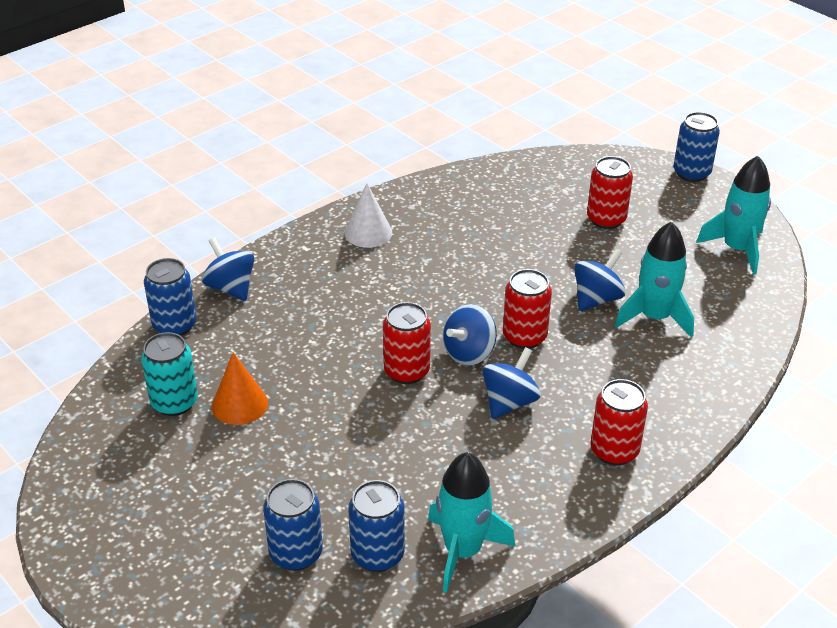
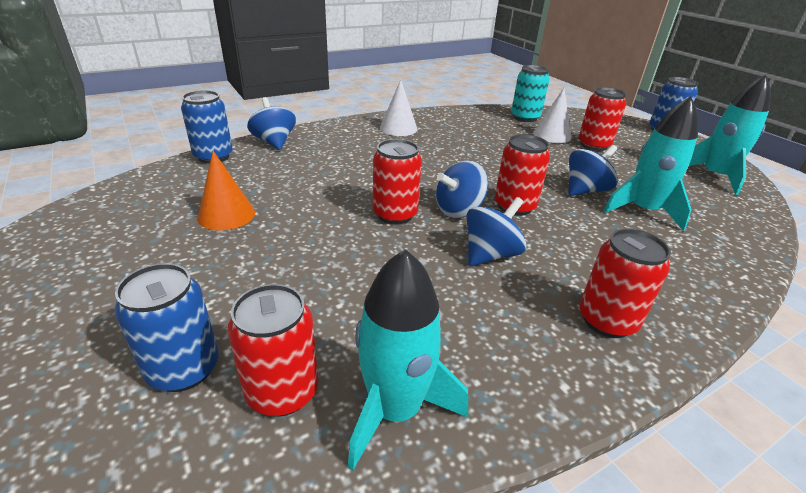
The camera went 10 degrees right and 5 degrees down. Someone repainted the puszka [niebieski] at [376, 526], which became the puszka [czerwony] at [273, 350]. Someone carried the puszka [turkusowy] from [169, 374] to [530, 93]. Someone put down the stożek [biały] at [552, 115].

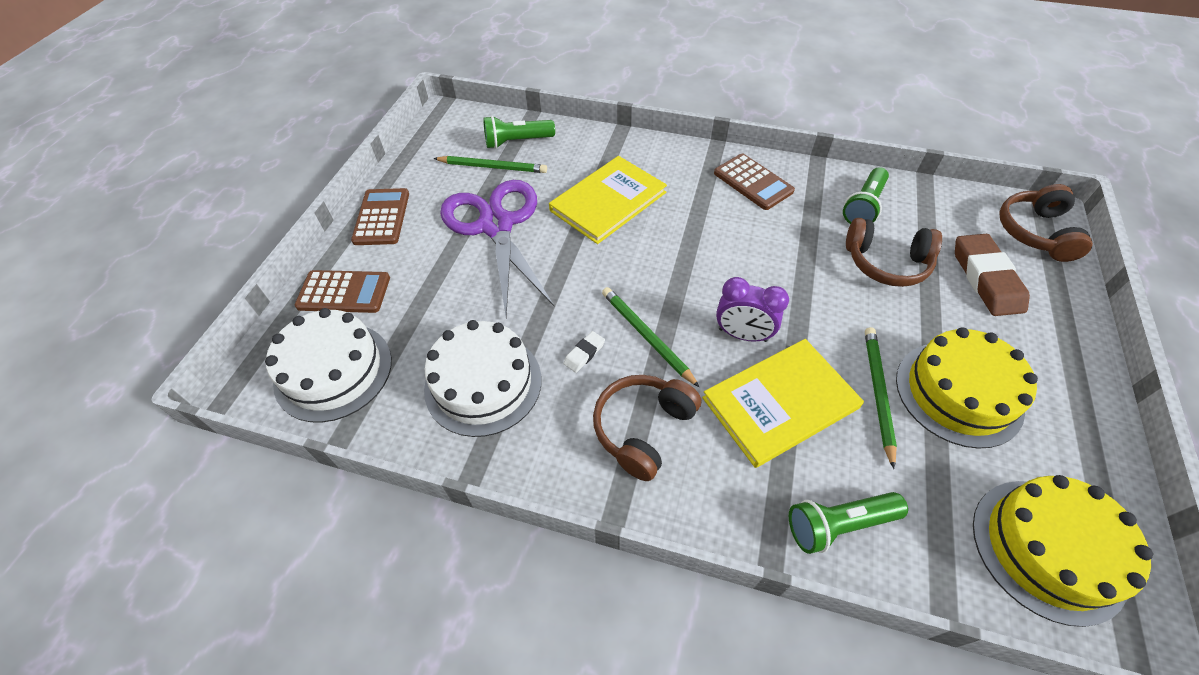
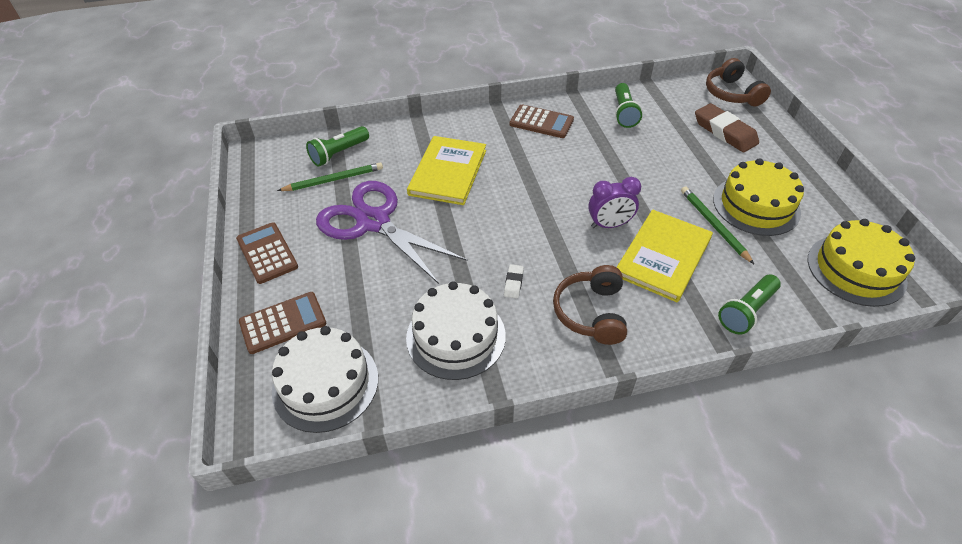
The camera went 30 degrees left and 5 degrees down. Someone took away the ołówek [zielony] at [651, 337]. Someone took away the słuchawki [brązowy] at [894, 252].

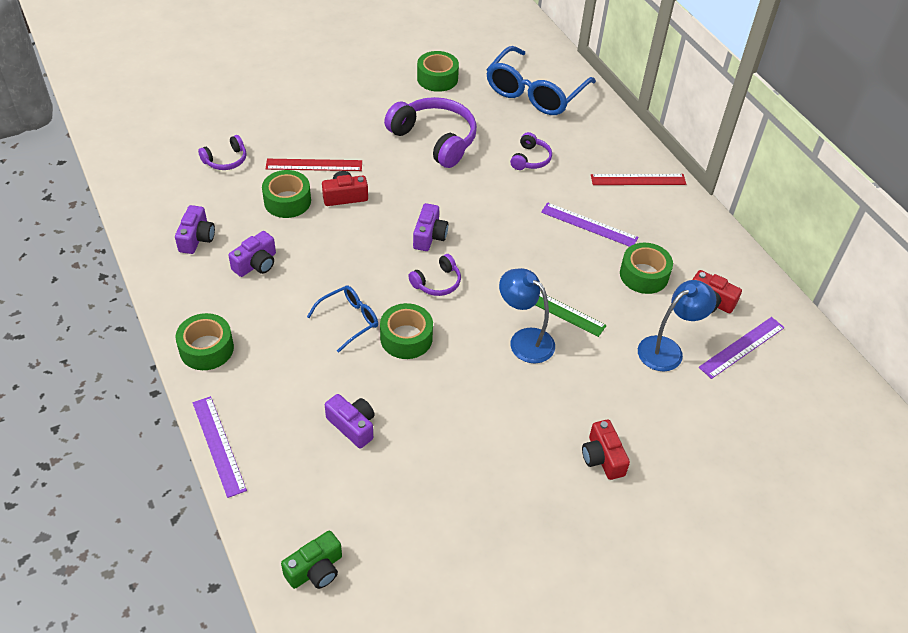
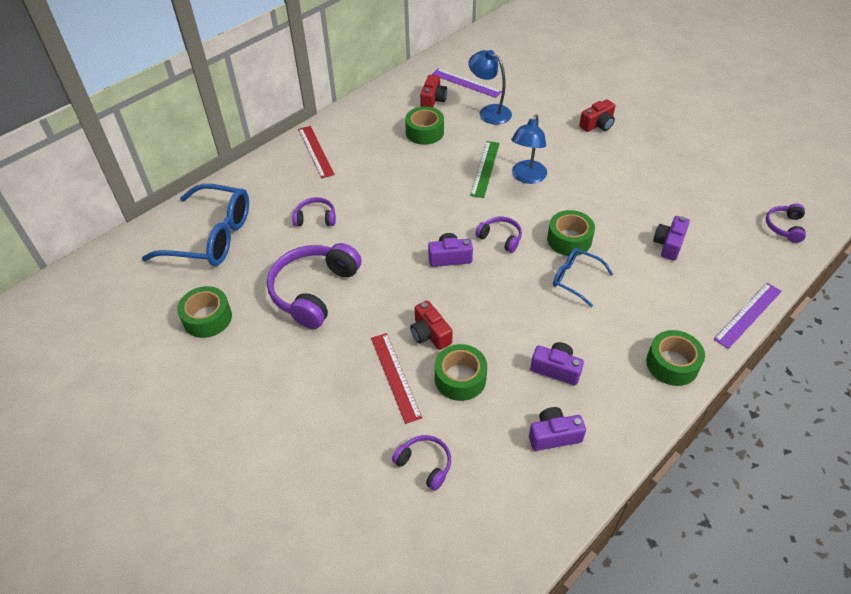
The camera went 105 degrees left and 0 degrees up. Someone swapped the aparat fotograficzny [zielony] at [311, 560] for the słuchawki [fioletowy] at [786, 223]. Someone took away the linijka [fioletowy] at [589, 225].

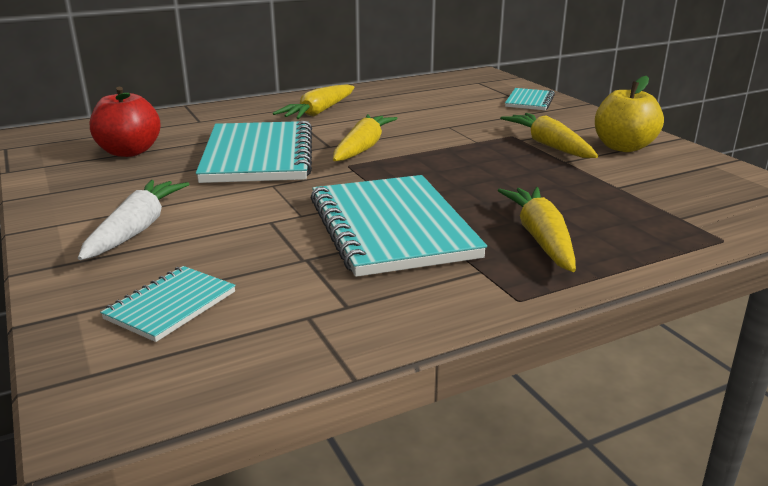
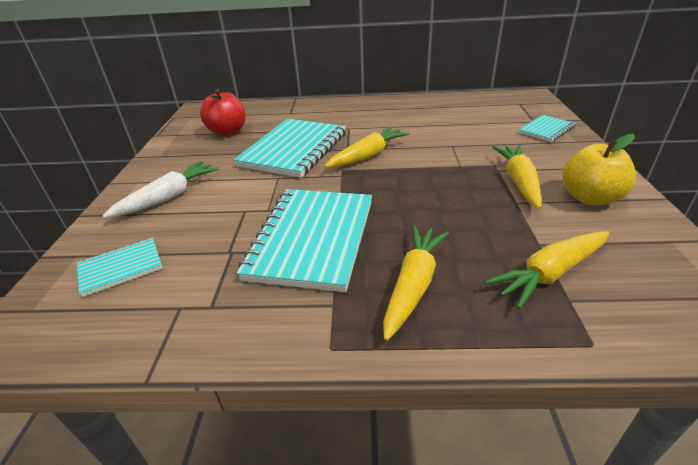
The camera went 30 degrees right and 10 degrees up. Someone carried the marchewka [żółty] from [313, 101] to [547, 270].

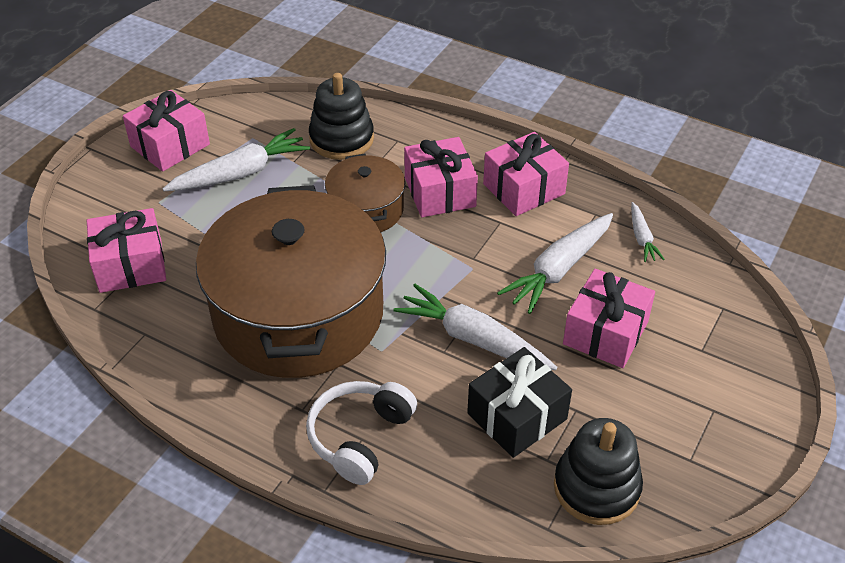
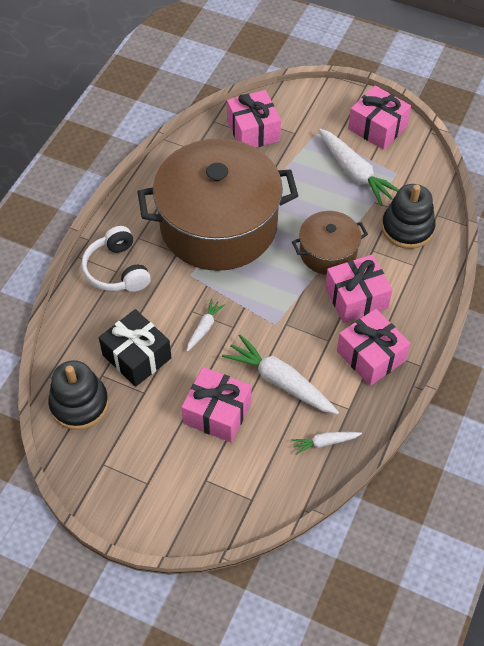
The camera went 85 degrees right and 10 degrees up. Someone rotated the słuchawki [biały] at [361, 433] by 135 degrees counterclockwise. Someone scaled the marchewka [biały] at [475, 327] by 0.52.

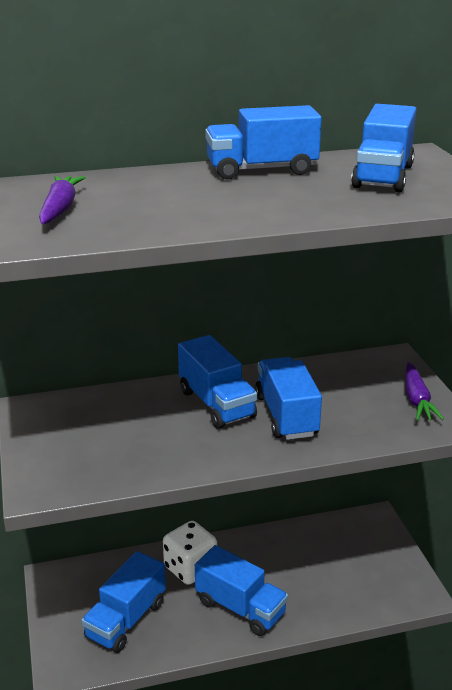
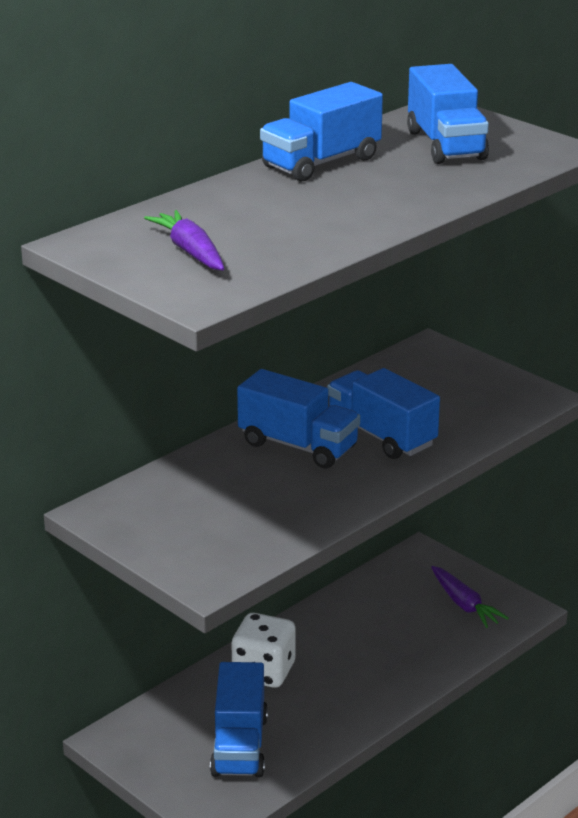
The camera went 30 degrees left and 0 degrees up. Someone carried the marchewka [fioletowy] from [424, 391] to [470, 597]. Someone took away the ciężarówka [niebieski] at [241, 590].

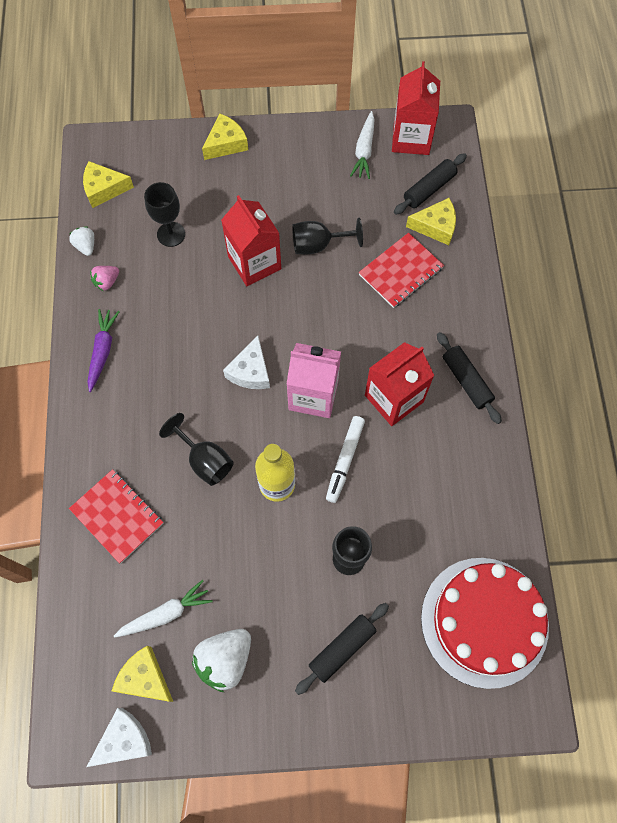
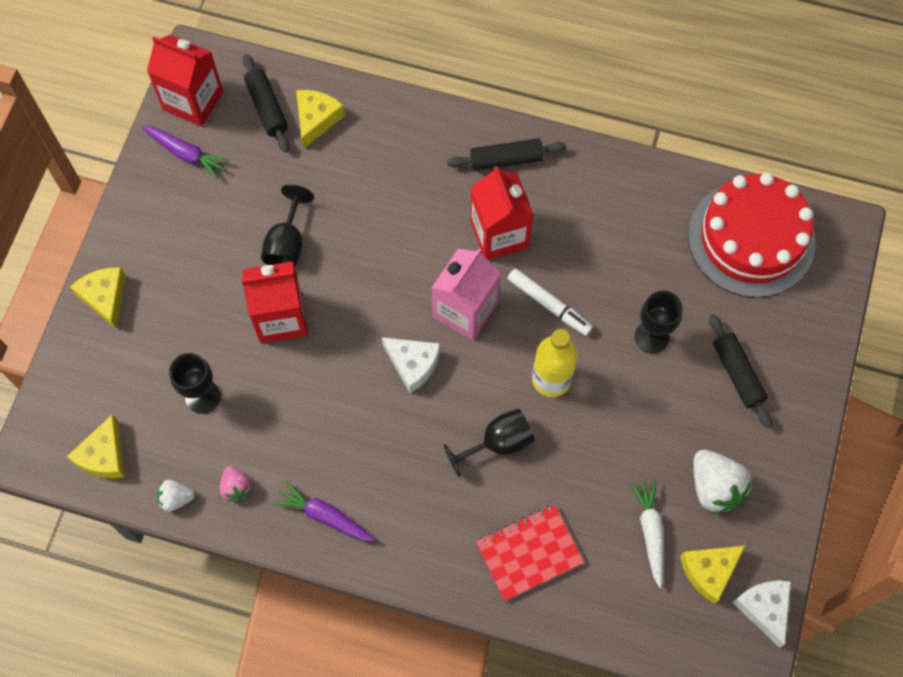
The camera went 70 degrees left and 0 degrees up. Someone repainted the marchewka [biały] at [362, 145], which became the marchewka [fioletowy] at [185, 152]. Someone took away the zeszyt [czerwony] at [401, 270].

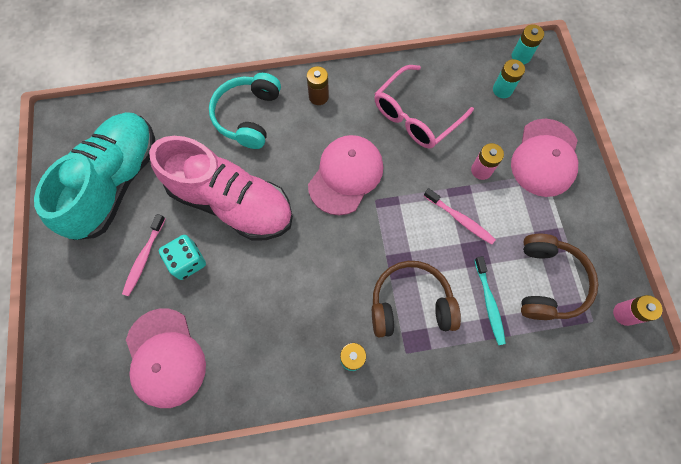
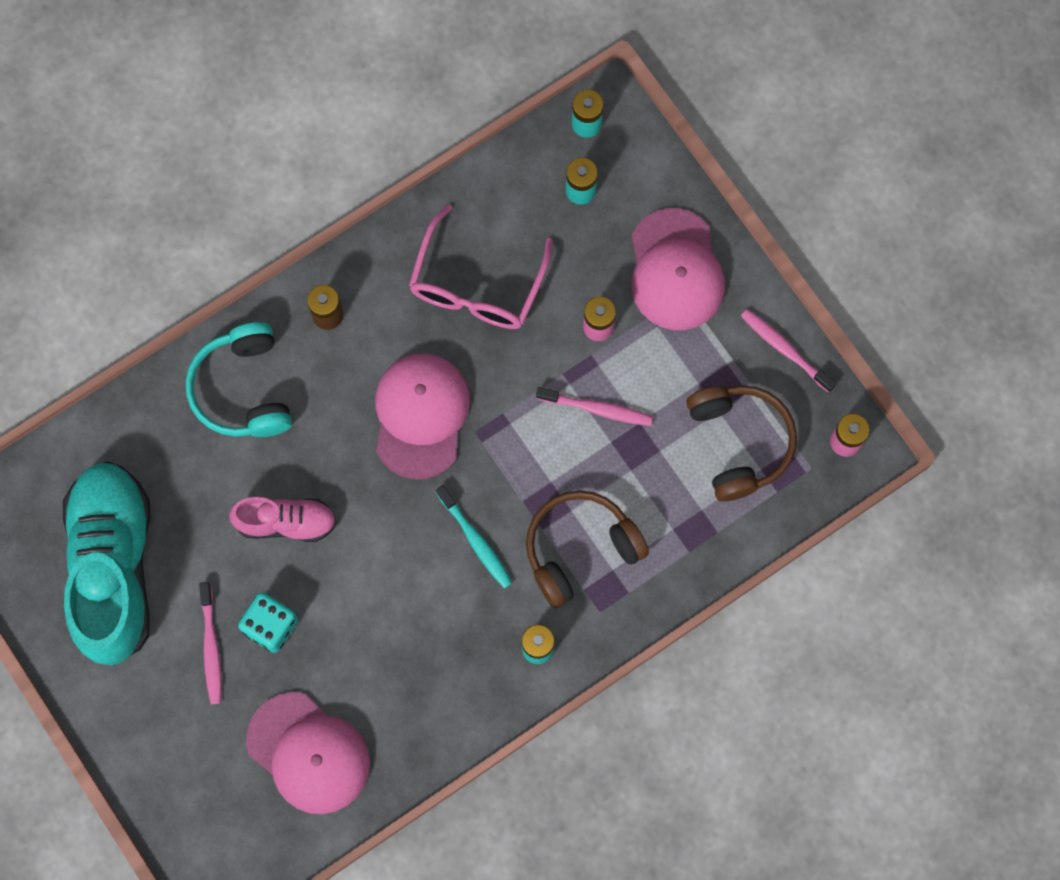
The camera went 25 degrees left and 5 degrees up. Someone scaled the but [różowy] at [221, 188] by 0.51. Someone carried the szczoteczka do zębów [turkusowy] from [490, 300] to [474, 537]. Someone put down the szczoteczka do zębów [różowy] at [788, 351].

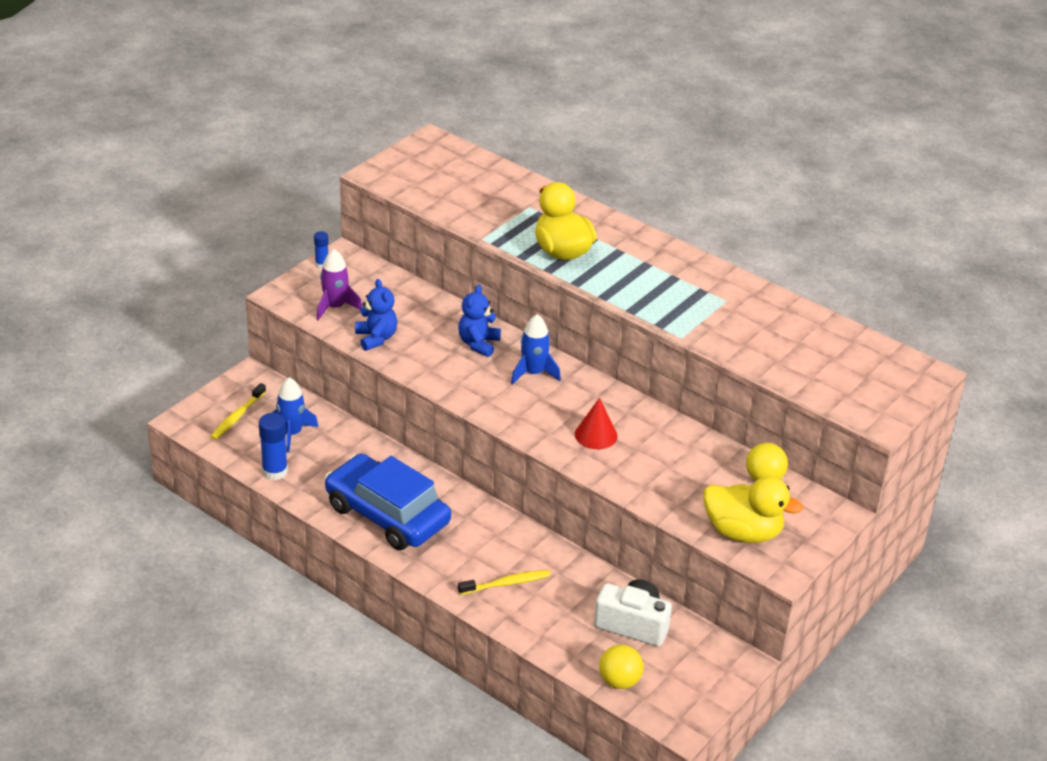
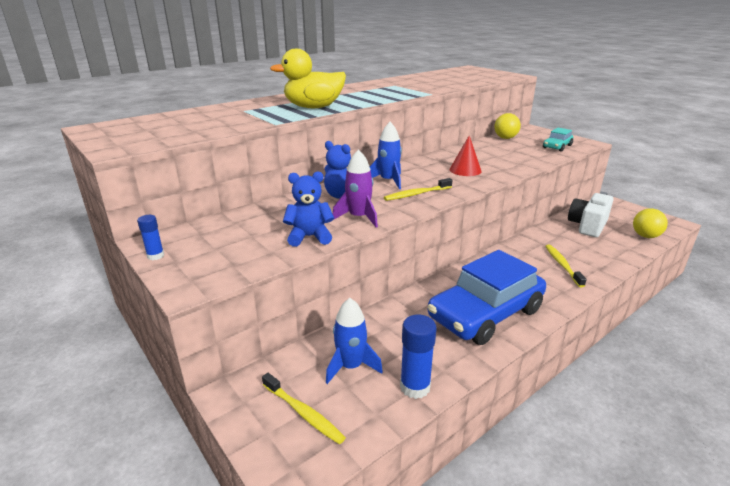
The camera went 75 degrees left and 10 degrees down. Someone carried the rakieta [fioletowy] from [339, 284] to [355, 188]. Someone put down the szczoteczka do zębów [żółty] at [418, 189]. Someone swapped the kaczka [żółty] at [753, 509] for the samochód [turkusowy] at [558, 140].

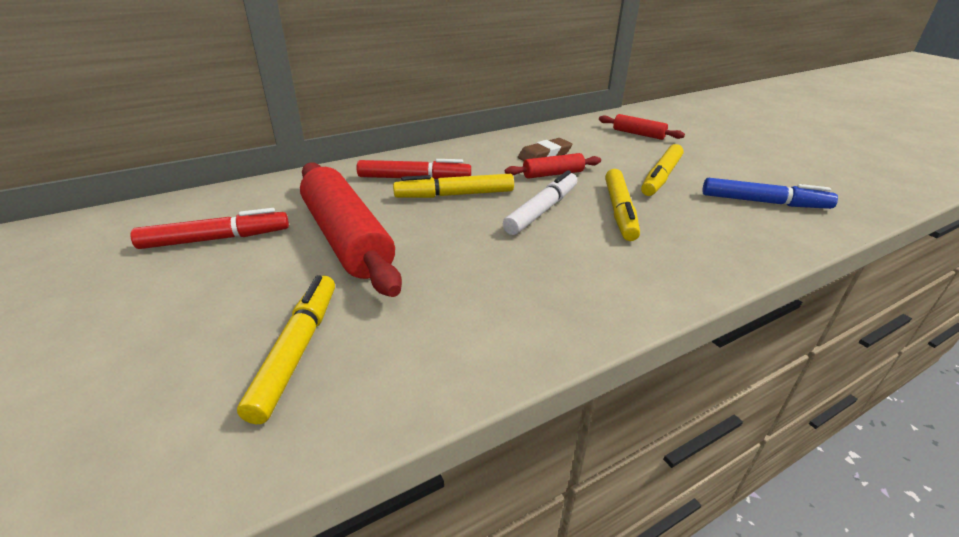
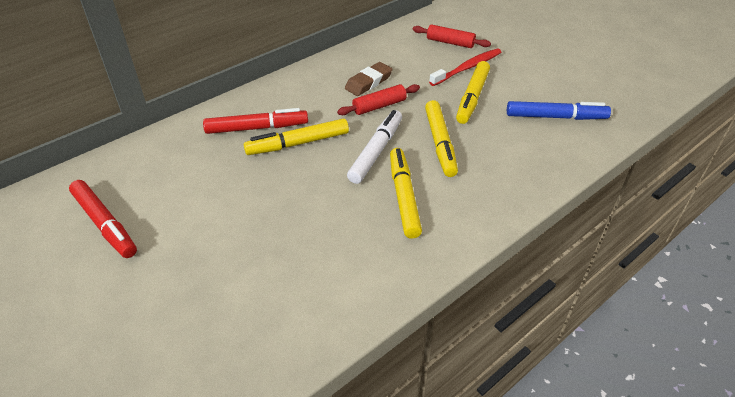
The camera went 10 degrees left and 10 degrees up. Someone rotated the flamaster [czerwony] at [210, 228] by 75 degrees clockwise. Someone carried the flamaster [żółty] from [286, 349] to [406, 193]. Someone put down the szczoteczka do zębów [czerwony] at [465, 67]. Someone took away the wałek do ciasta [czerwony] at [351, 230].

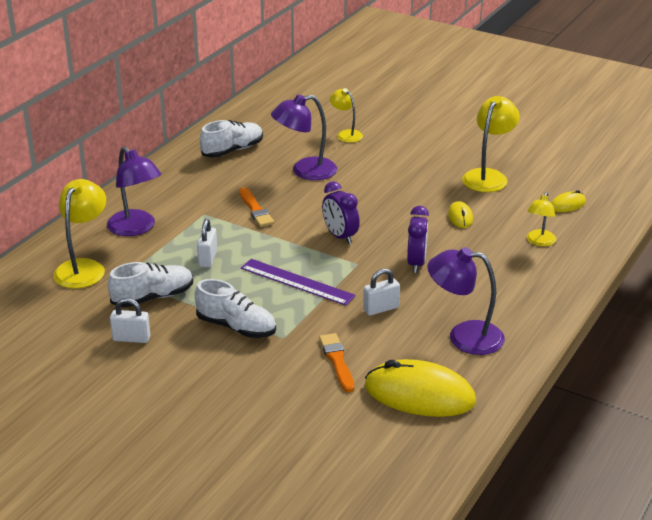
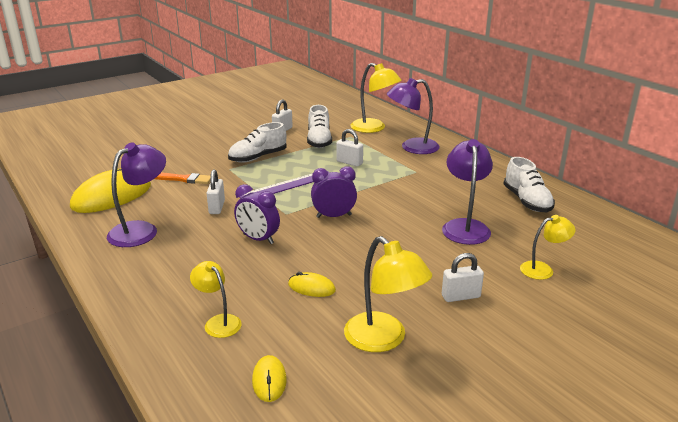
The camera went 115 degrees right and 5 degrees down. Someone put down the kłódka [biały] at [463, 277]. Someone took away the pędzel [pomarańczowy] at [256, 207].

